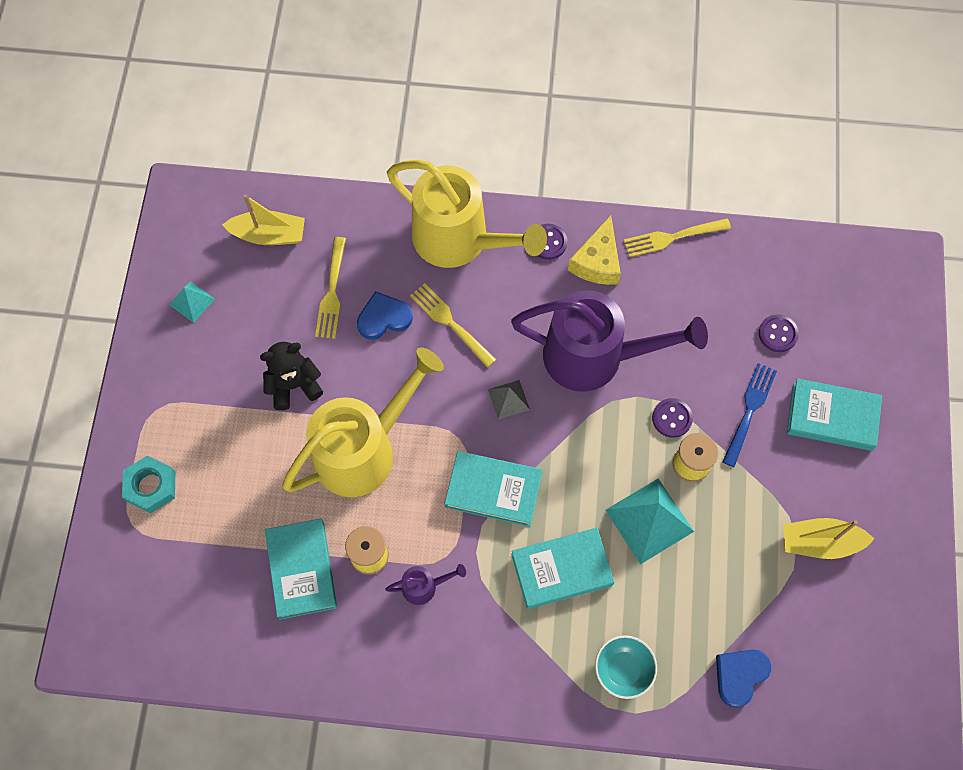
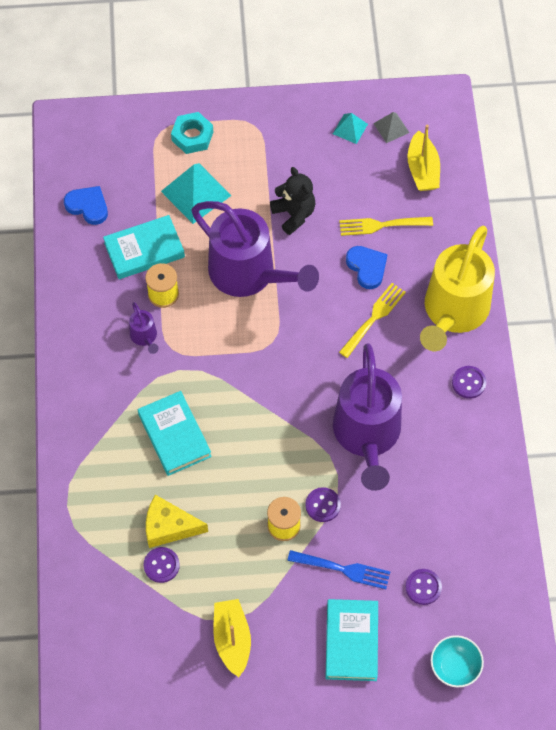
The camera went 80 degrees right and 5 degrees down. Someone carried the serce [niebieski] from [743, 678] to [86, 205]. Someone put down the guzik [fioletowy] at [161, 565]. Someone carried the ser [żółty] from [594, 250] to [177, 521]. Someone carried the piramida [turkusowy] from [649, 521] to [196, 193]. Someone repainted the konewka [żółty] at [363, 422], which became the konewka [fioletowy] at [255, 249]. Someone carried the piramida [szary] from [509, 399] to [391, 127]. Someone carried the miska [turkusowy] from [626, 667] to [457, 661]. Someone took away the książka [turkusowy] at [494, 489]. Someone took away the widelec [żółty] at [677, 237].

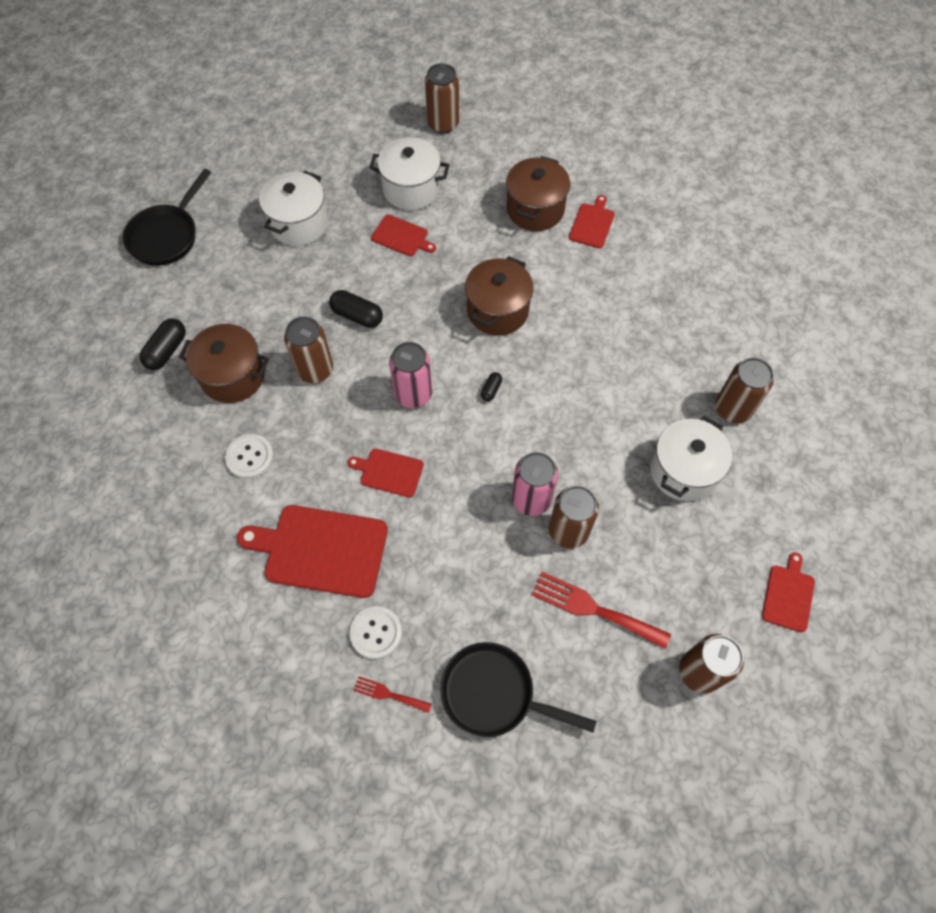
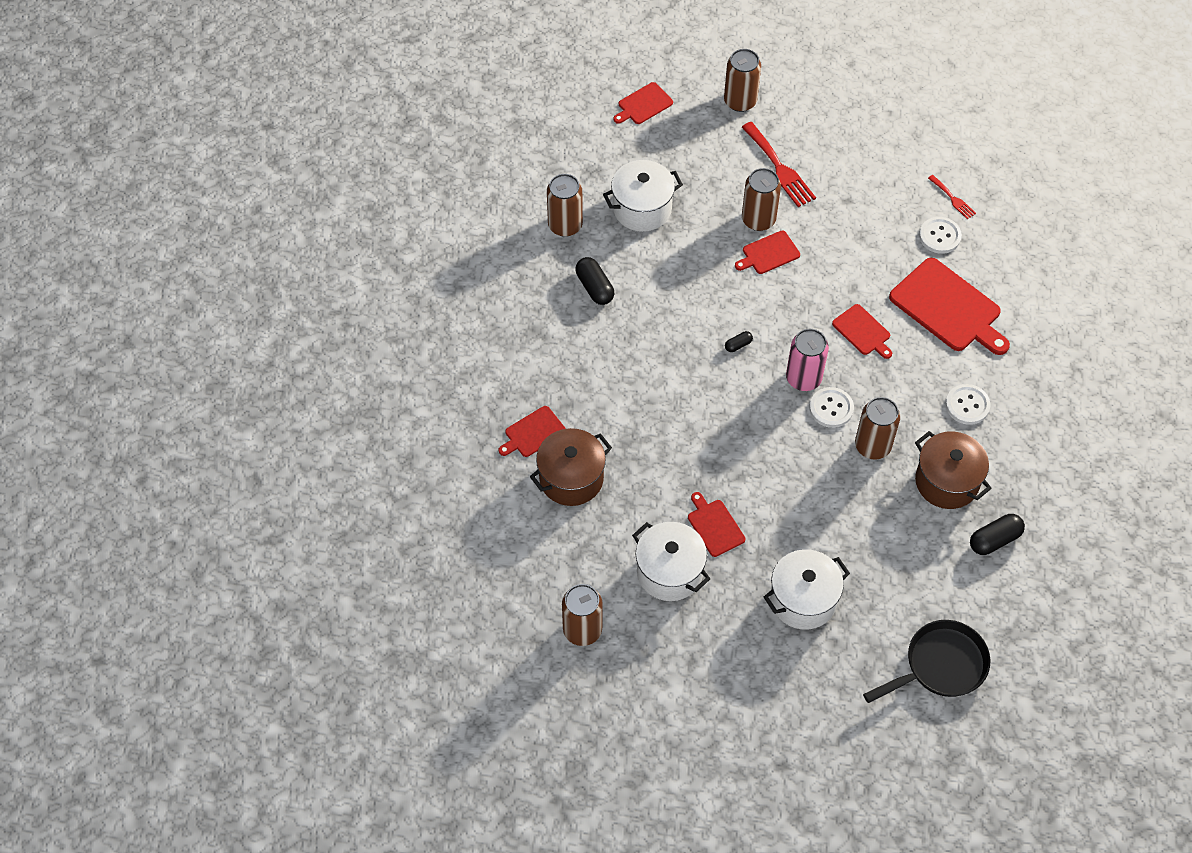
The camera went 145 degrees left and 5 degrees down. Someone carried the kapsułka [czarny] from [356, 309] to [594, 281]. Someone swapped the puszka [różowy] at [535, 484] for the deska do krojenia [czerwony] at [767, 252]. Someone put down the guzik [biały] at [831, 407]. Someone took away the patelnia [czarny] at [518, 689]. Someone took away the garnek [brązowy] at [499, 296].

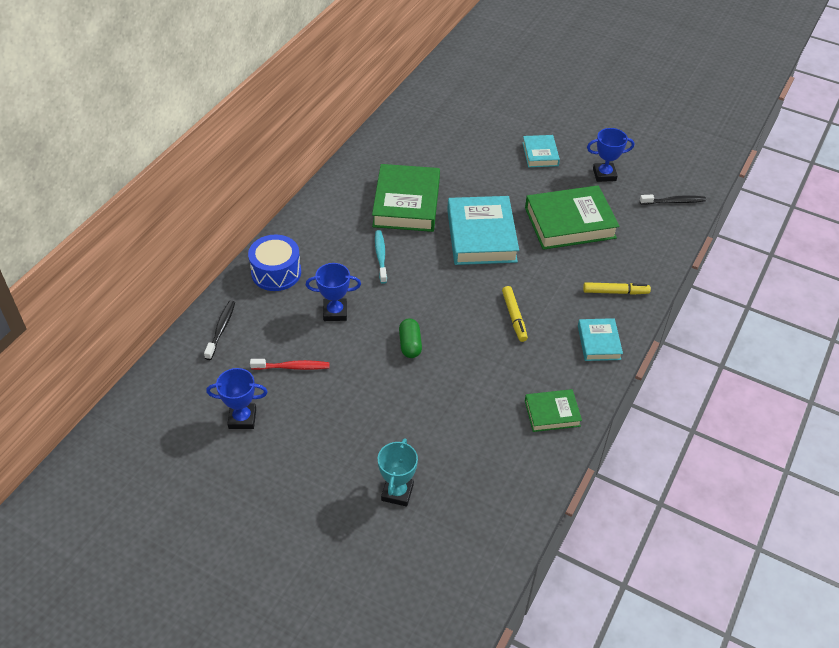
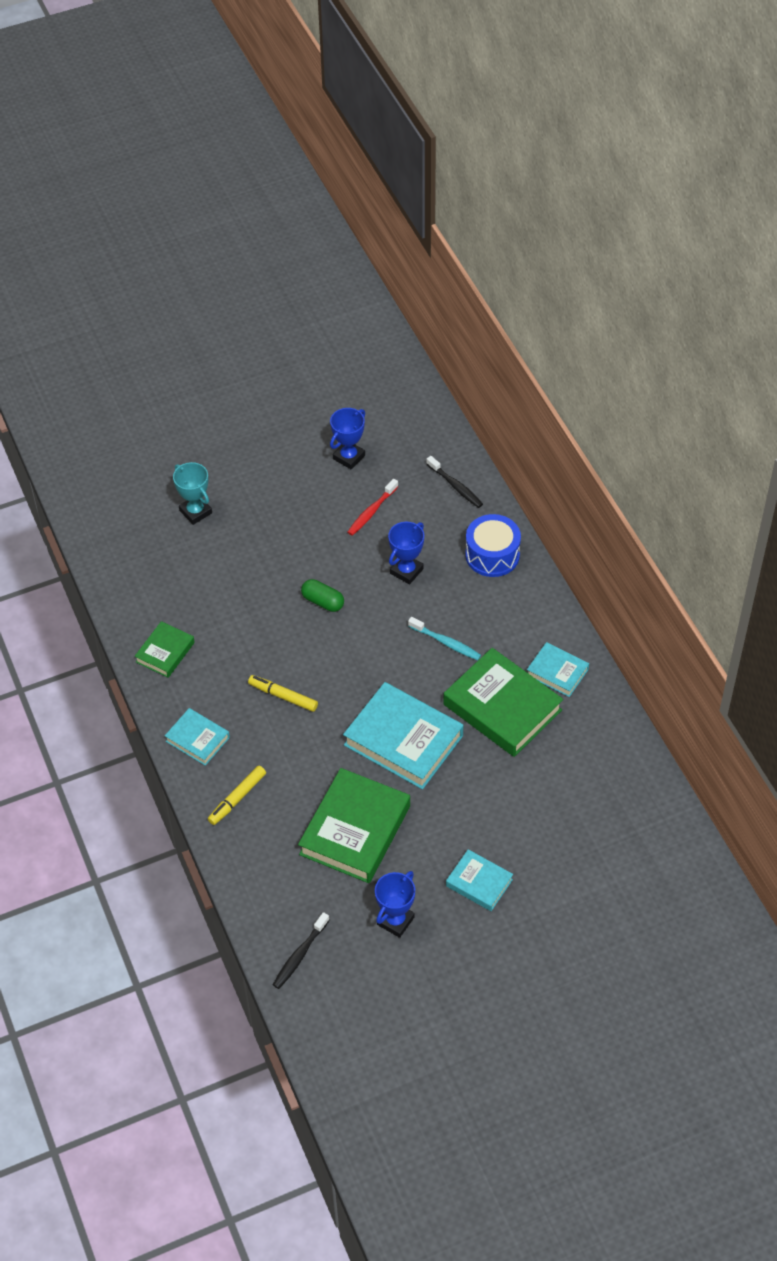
The camera went 130 degrees right and 5 degrees up. Someone put down the książka [turkusowy] at [558, 669].

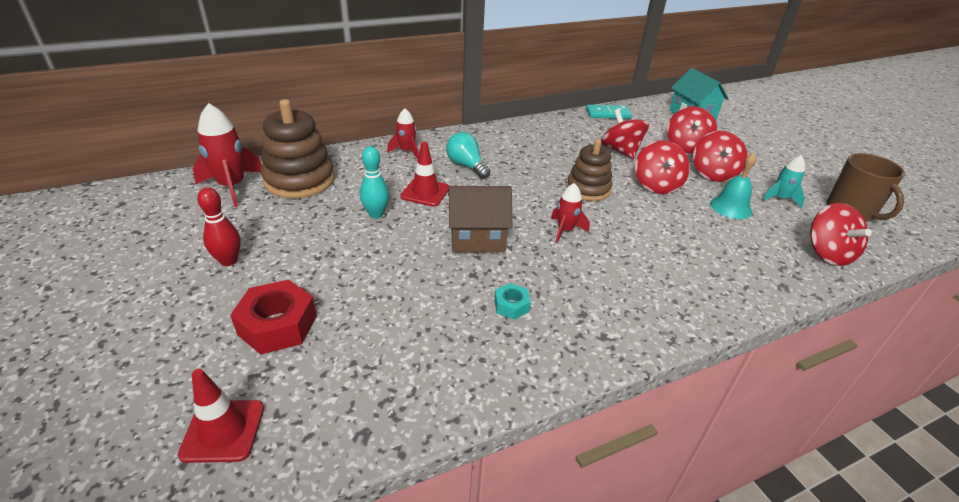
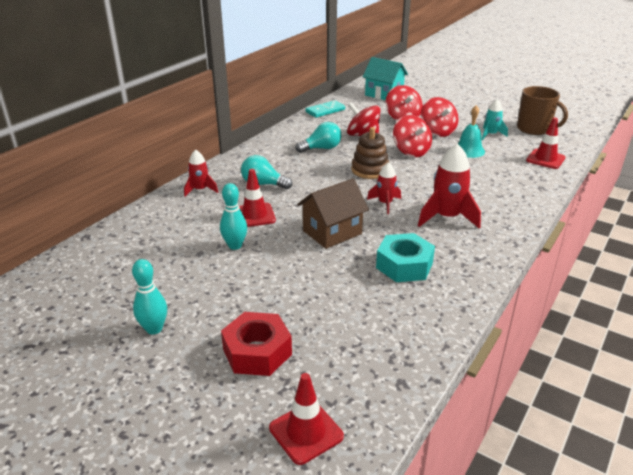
The camera went 30 degrees left and 5 degrees down. Someone repainted the kręgiel [czerwony] at [219, 226], which became the kręgiel [turkusowy] at [149, 297]. Someone put down the żarówka [turkusowy] at [318, 137]. Someone scaled the nakrętka [turkusowy] at [512, 301] by 1.89. Someone carried the rakieta [czerwony] from [227, 155] to [449, 186]. Someone swapped the bączek [czerwony] at [841, 234] for the pachołek [czerwony] at [545, 143]. Someone took away the zabawka nakładanka [brązowy] at [298, 149].

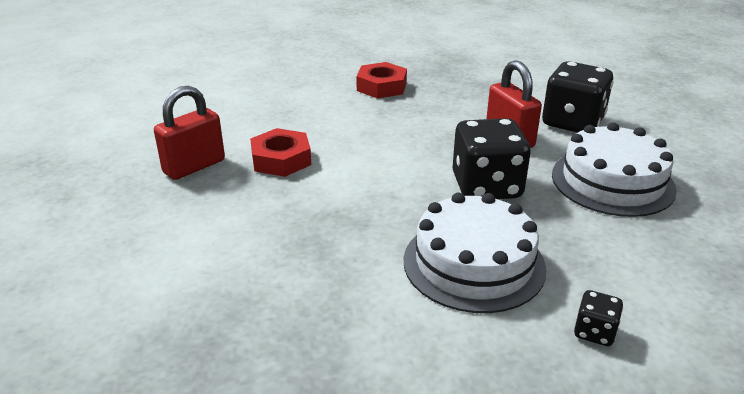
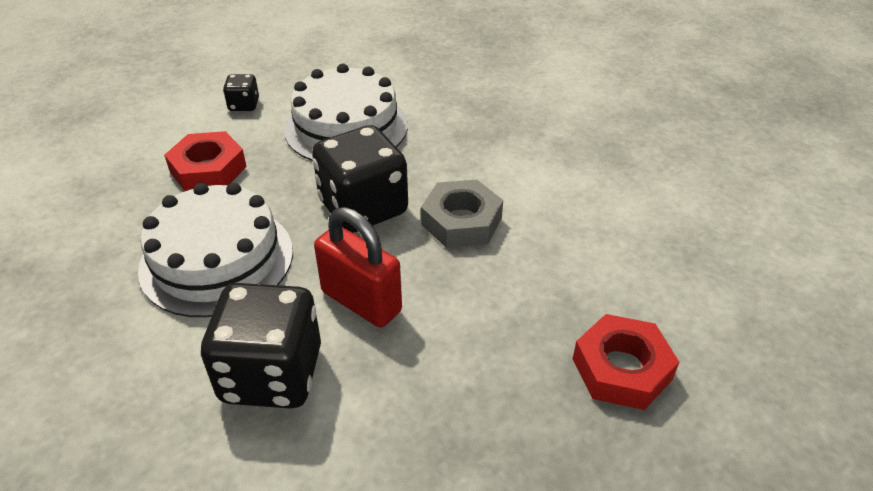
The camera went 155 degrees right and 10 degrees up. Someone carried the nakrętka [czerwony] from [280, 152] to [205, 161]. Someone put down the nakrętka [szary] at [462, 214]. Someone took away the kłódka [czerwony] at [189, 133].

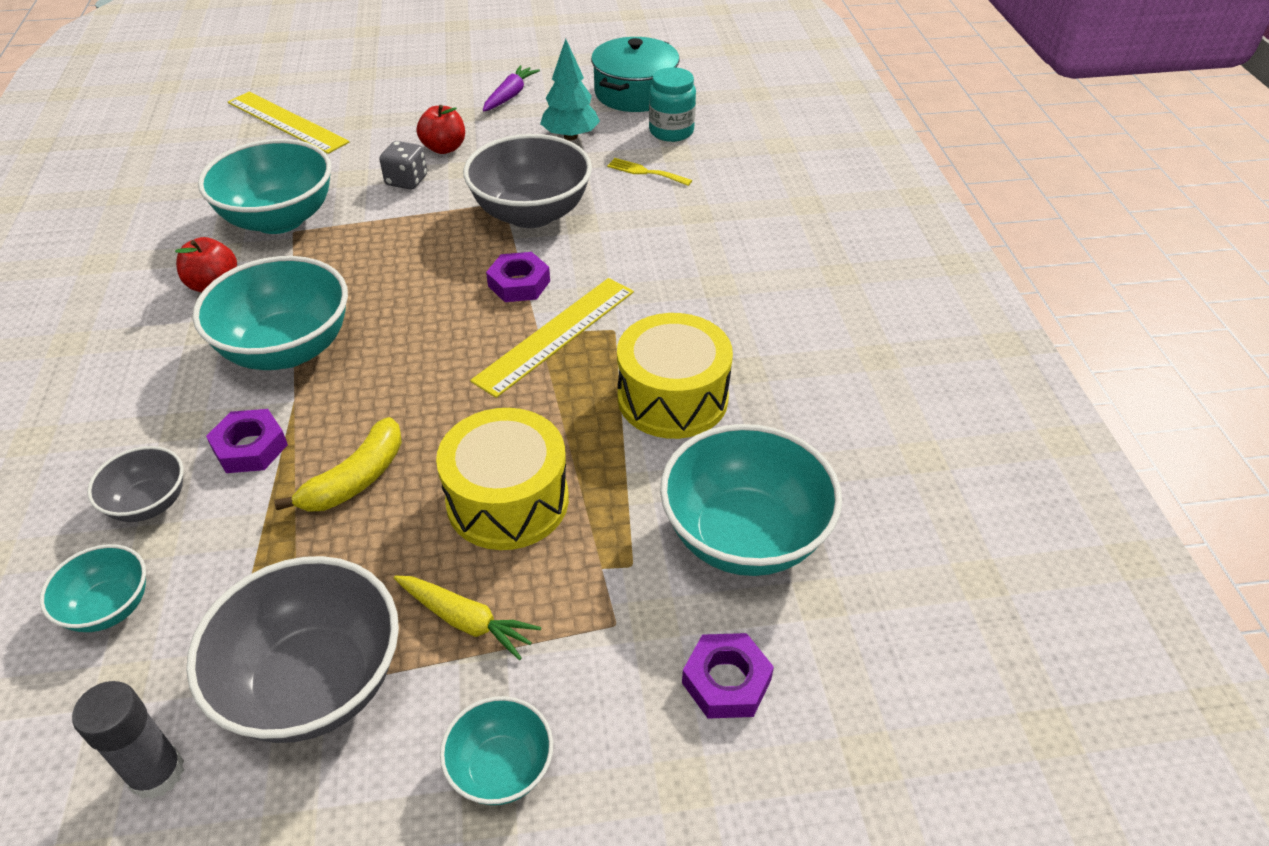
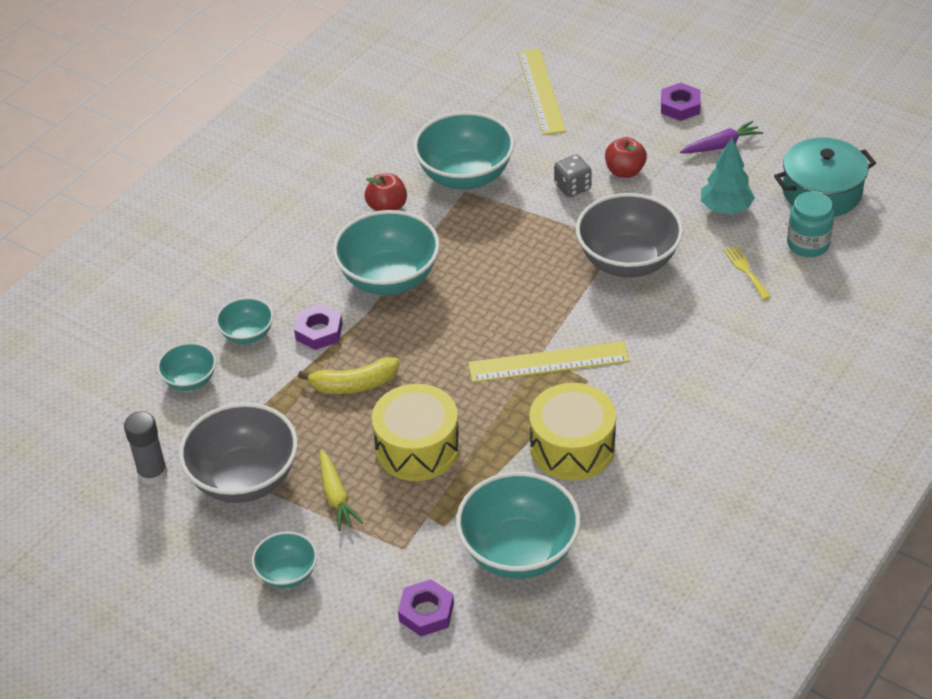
The camera went 45 degrees right and 0 degrees up. Someone repainted the miska [szary] at [135, 484], which became the miska [turkusowy] at [244, 320]. Someone carried the nakrętka [fioletowy] from [518, 277] to [681, 102].

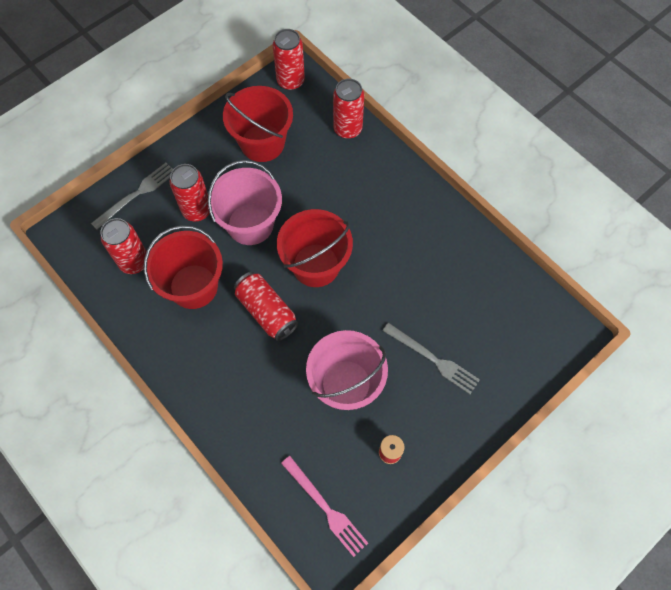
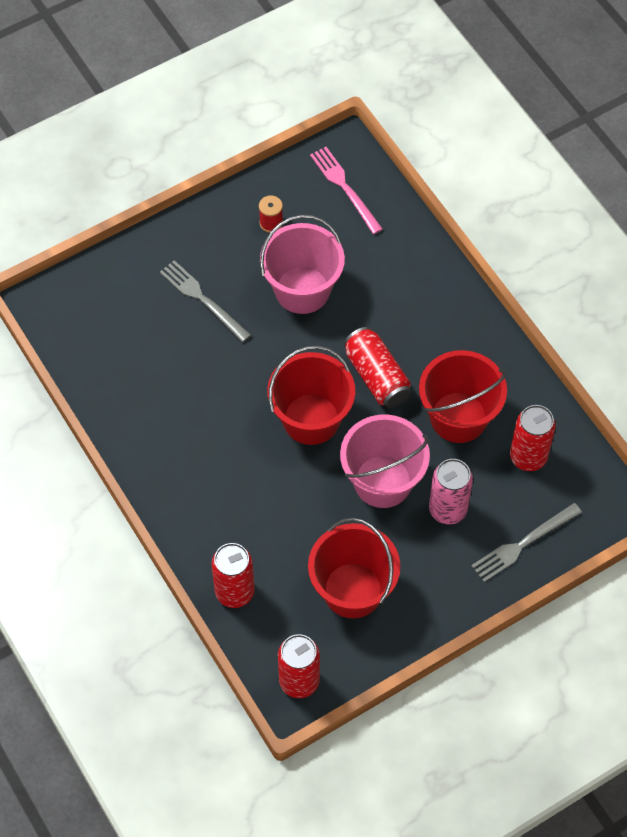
The camera went 170 degrees left and 5 degrees down. Someone repainted the puszka [czerwony] at [190, 193], which became the puszka [różowy] at [451, 492].

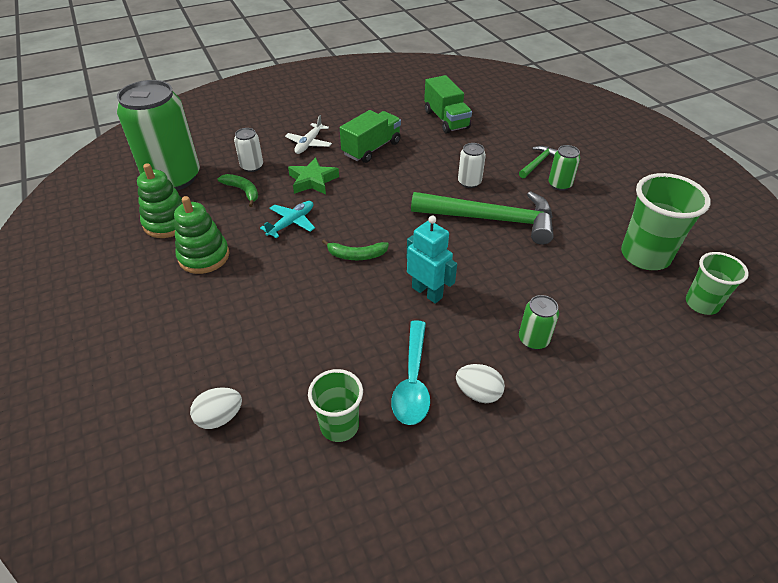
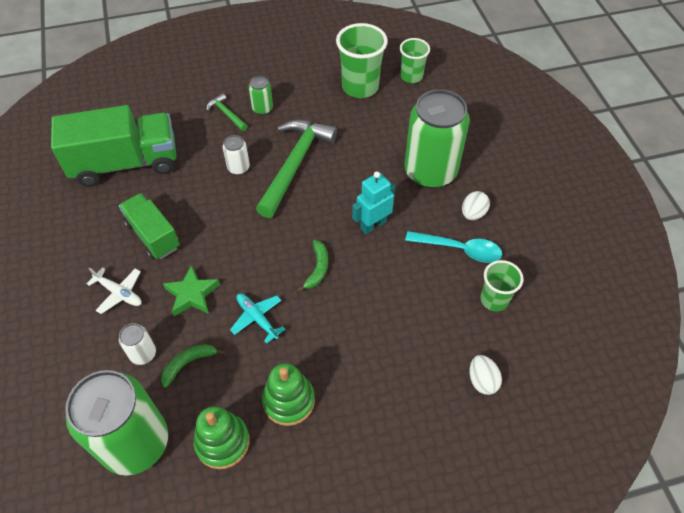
The camera went 80 degrees left and 10 degrees up. Someone scaled the ciężarówka [zielony] at [448, 104] by 1.67. Someone scaled the puszka [zielony] at [539, 322] by 2.36.

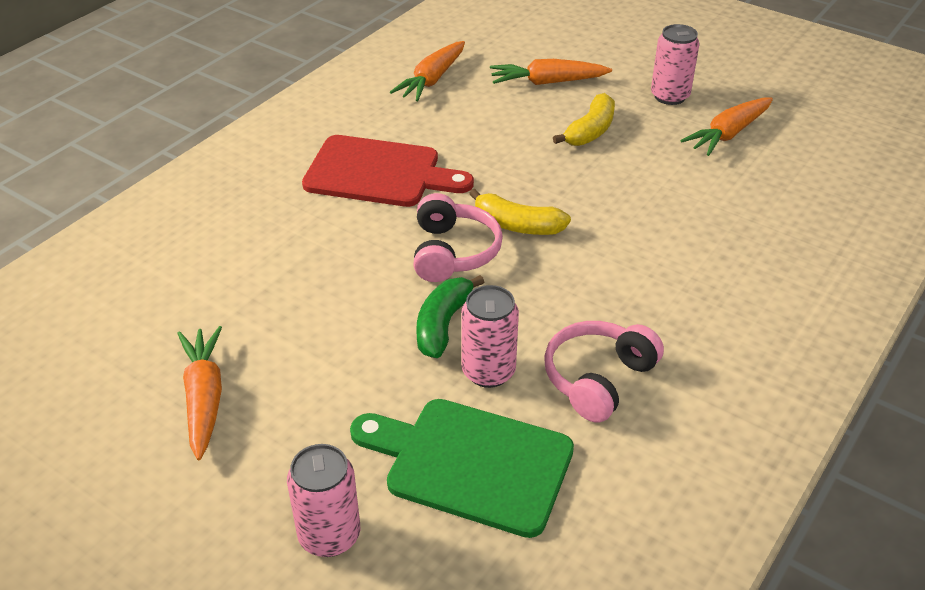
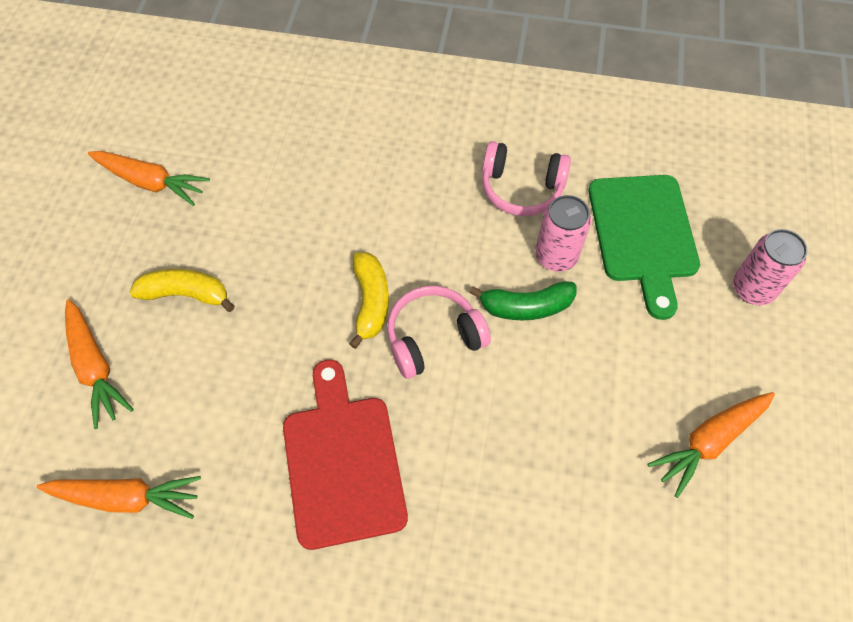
The camera went 115 degrees left and 20 degrees up. Someone took away the puszka [różowy] at [675, 64].

